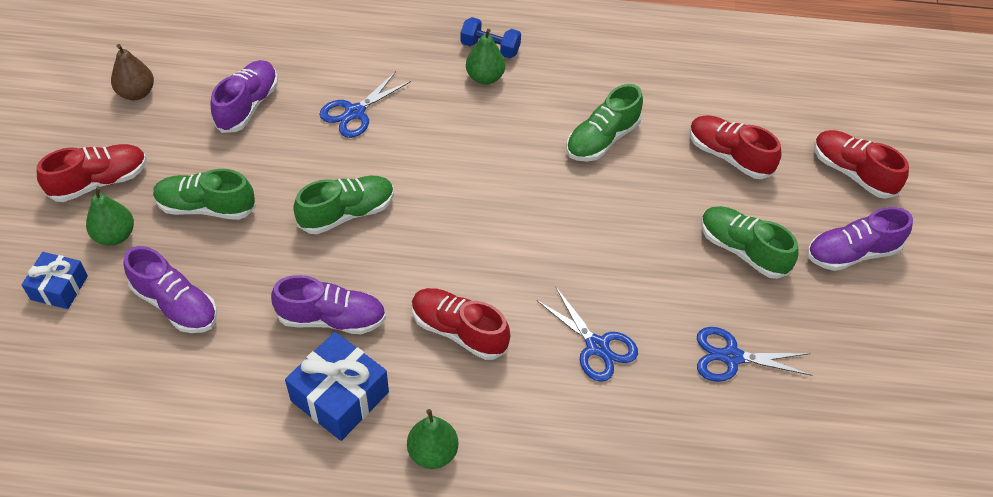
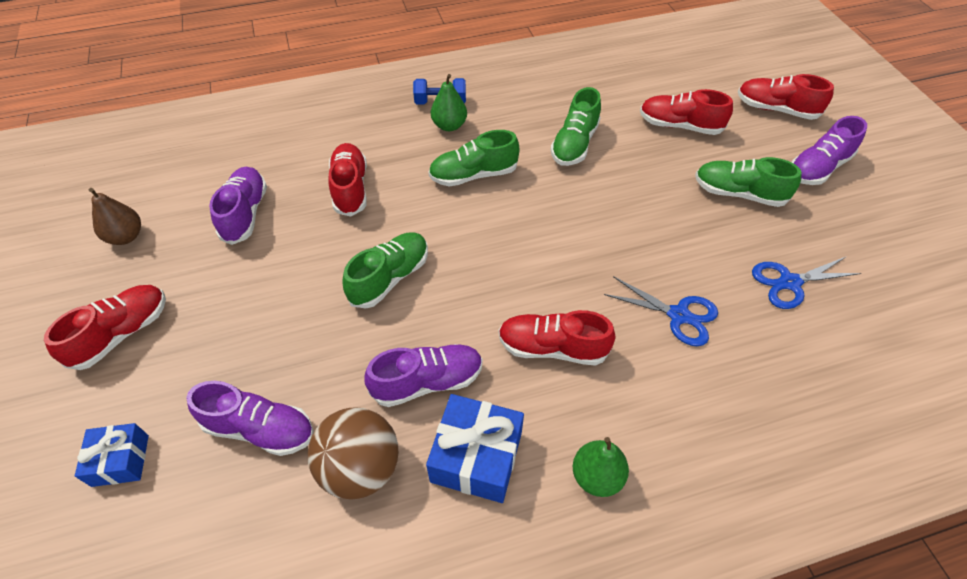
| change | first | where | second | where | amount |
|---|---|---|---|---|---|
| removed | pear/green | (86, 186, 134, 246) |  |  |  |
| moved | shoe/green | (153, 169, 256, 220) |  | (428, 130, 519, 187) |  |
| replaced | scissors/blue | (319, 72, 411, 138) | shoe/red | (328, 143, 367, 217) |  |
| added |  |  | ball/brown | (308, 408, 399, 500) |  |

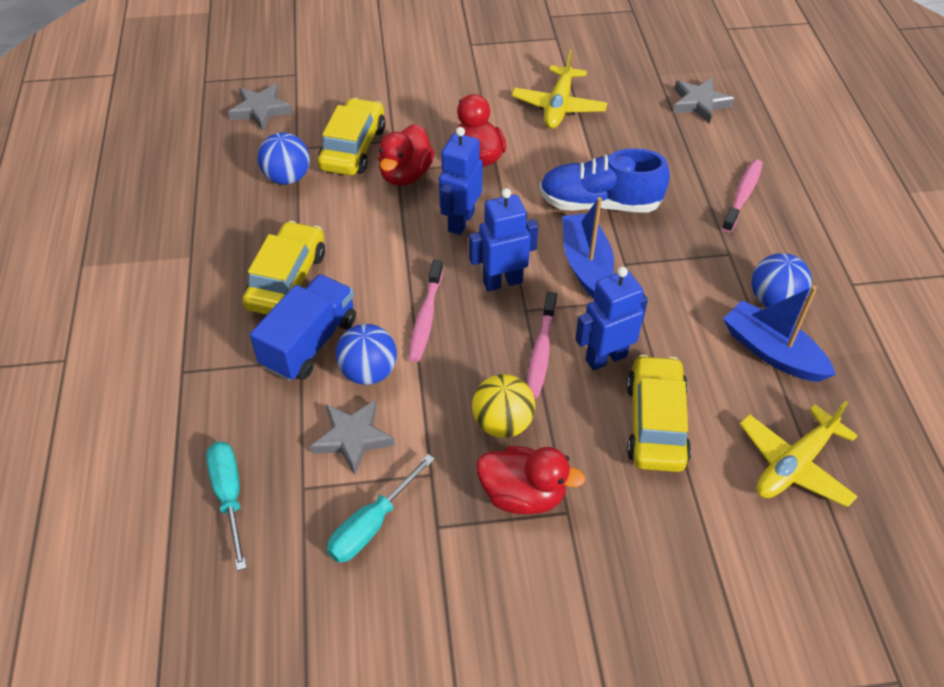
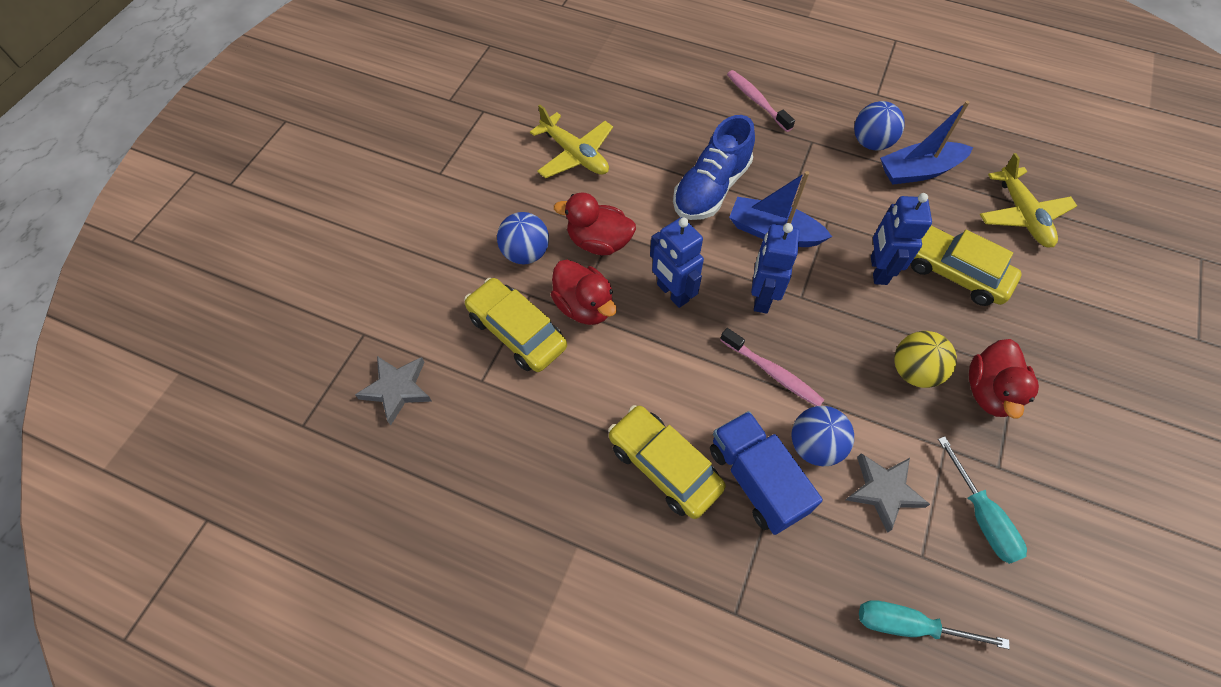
| change | first | where | second | where | amount |
|---|---|---|---|---|---|
| moved | ball/blue | (258, 132, 310, 185) |  | (497, 212, 549, 264) |  |
| turned | toy duck/red | (477, 446, 586, 514) |  | (969, 339, 1039, 419) | 150 degrees clockwise |
| removed | toothbrush/rosy | (527, 291, 557, 399) |  |  |  |
| removed | star shape/gray | (673, 78, 735, 124) |  |  |  |

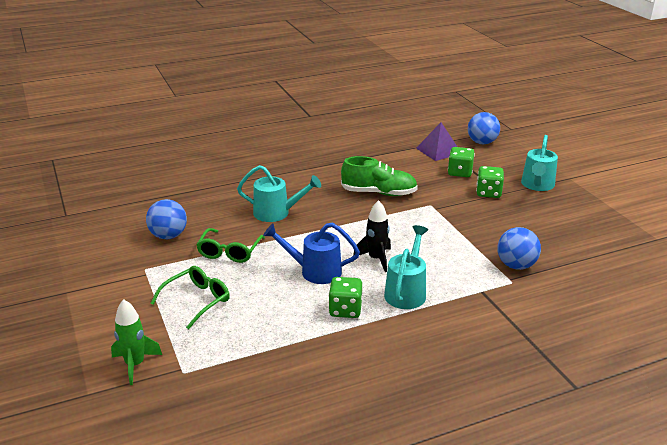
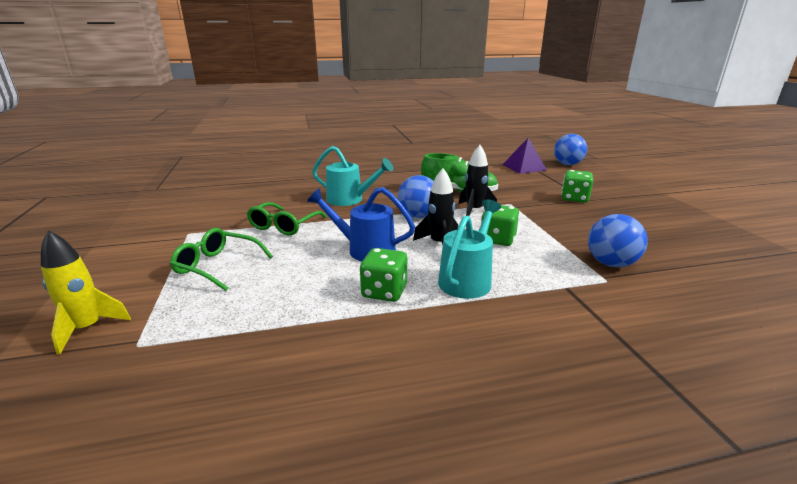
| change | first | where | second | where | amount |
|---|---|---|---|---|---|
| recoloured | toy rocket/green | (111, 299, 162, 385) | toy rocket/yellow | (41, 230, 131, 355) |  |
| moved | ball/blue | (146, 199, 187, 239) |  | (398, 175, 434, 218) |  |
| turned | glasses/green | (150, 266, 230, 329) |  | (170, 228, 273, 291) | 120 degrees counterclockwise |
| moved | dice/green | (448, 147, 475, 177) |  | (481, 205, 519, 246) |  |
| removed | watering can/turquoise | (521, 135, 558, 191) |  |  |  |
| added |  |  | toy rocket/black | (459, 145, 497, 216) |  |

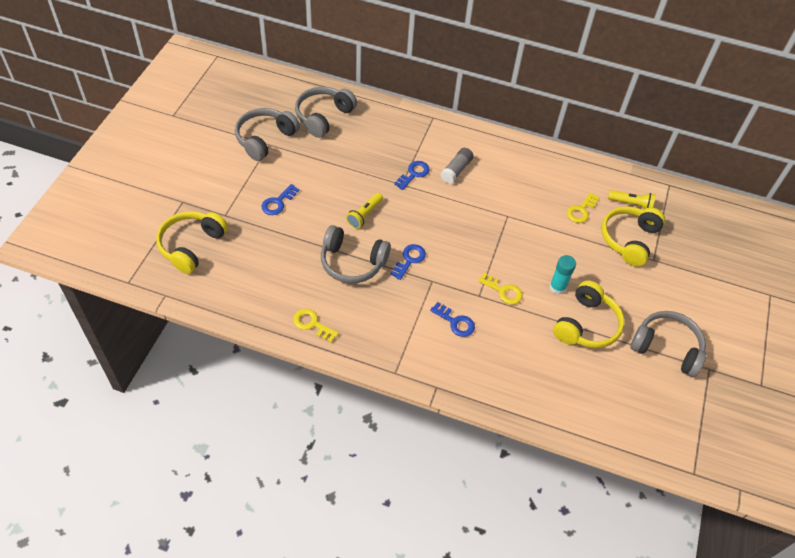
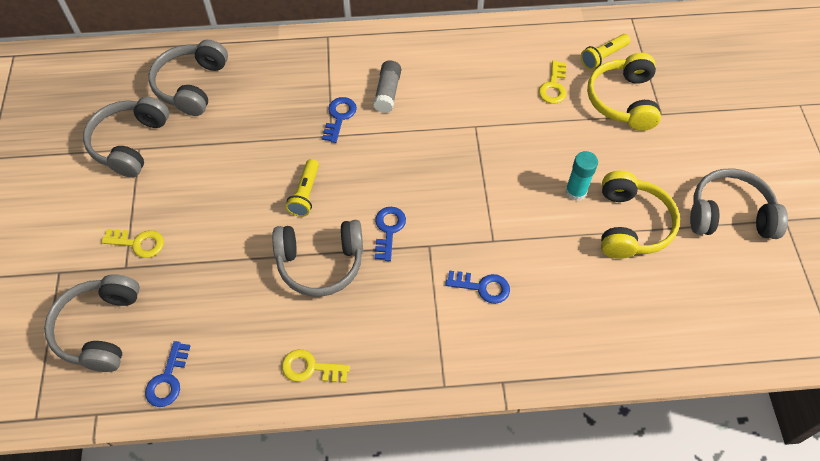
| change | first | where | second | where | amount |
|---|---|---|---|---|---|
| recoloured | headset/yellow | (157, 211, 228, 274) | headset/gray | (44, 274, 140, 372) |  |
| moved | key/blue | (262, 184, 300, 215) |  | (145, 341, 190, 407) |  |
| moved | key/yellow | (478, 272, 523, 305) |  | (101, 229, 164, 258) |  |
| turned | torch/yellow | (608, 190, 655, 209) |  | (581, 34, 630, 70) | 150 degrees clockwise |

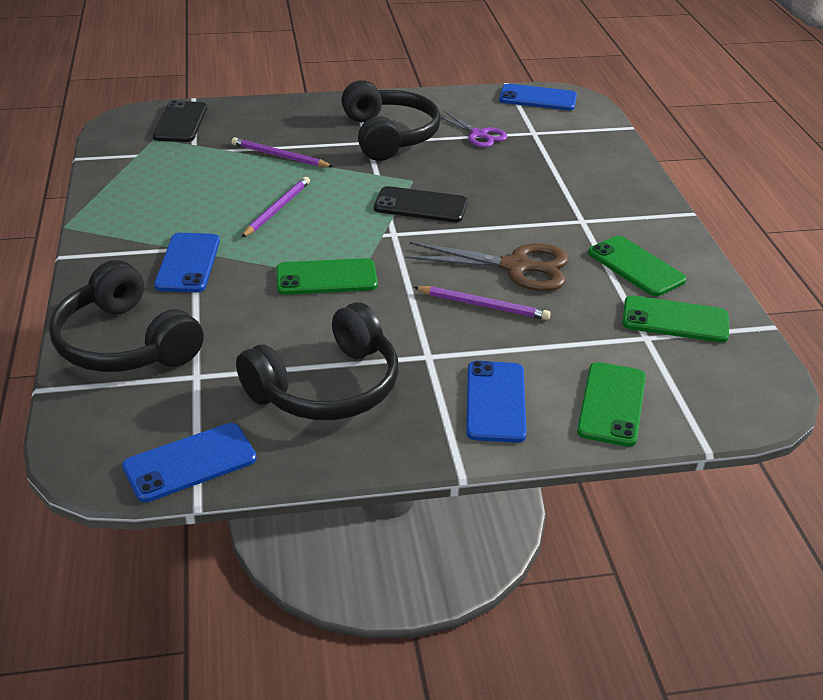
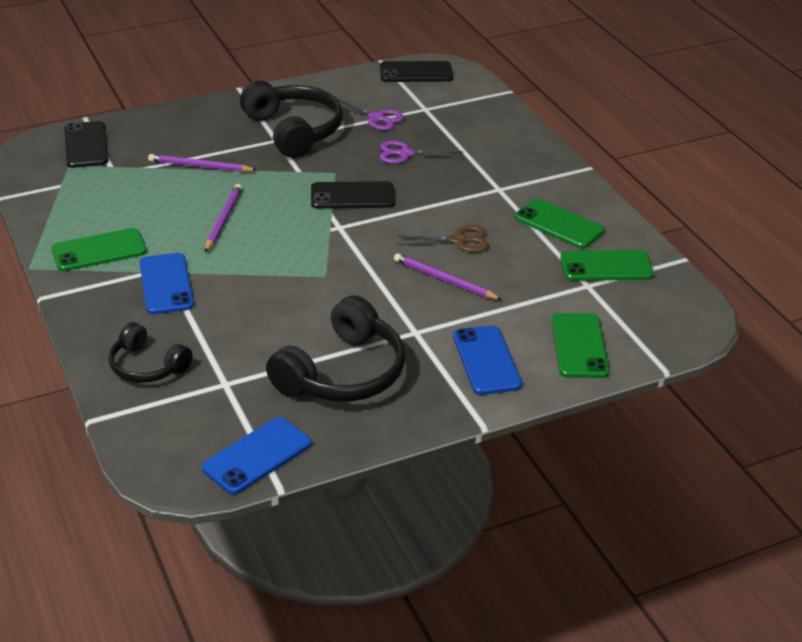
| change | first | where | second | where | amount |
|---|---|---|---|---|---|
| resized | headset/black | (49, 260, 204, 372) |  | (109, 322, 192, 383) | x0.59 |
| moved | mobile phone/green | (276, 258, 378, 295) |  | (51, 228, 147, 271) |  |
| resized | scissors/brown | (405, 242, 569, 291) |  | (396, 225, 489, 252) | x0.63 |
| turned | pencil/violet | (414, 286, 551, 320) |  | (394, 253, 502, 300) | 150 degrees counterclockwise |
| recoloured | mobile phone/blue | (499, 84, 577, 110) | mobile phone/black | (380, 61, 453, 82) |  |
| added |  |  | scissors/violet | (380, 141, 463, 164) |  |

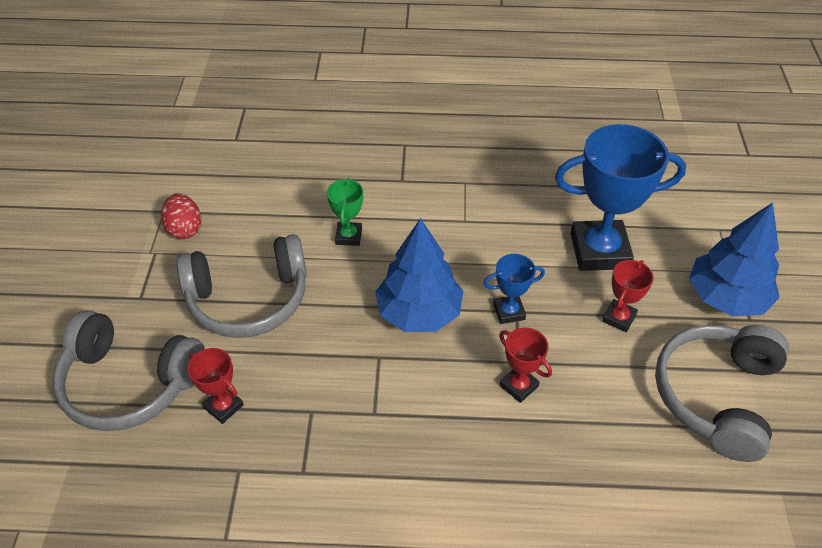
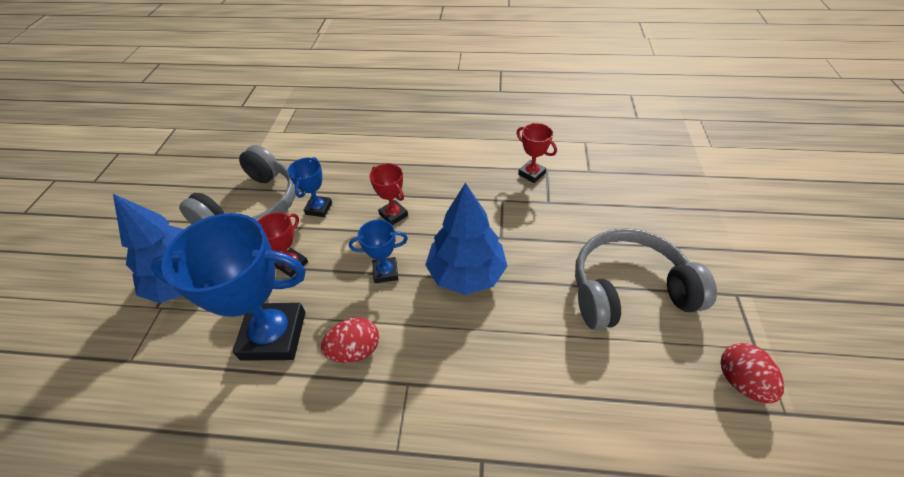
| change | first | where | second | where | amount |
|---|---|---|---|---|---|
| removed | headset/gray | (52, 310, 205, 431) |  |  |  |
| moved | trophy/red | (188, 348, 244, 424) |  | (516, 123, 557, 183) |  |
| removed | trophy/green | (327, 178, 363, 246) |  |  |  |
| added |  |  | trophy/blue | (288, 157, 332, 217) |  |
| added |  |  | toy egg/red | (321, 317, 379, 363) |  |

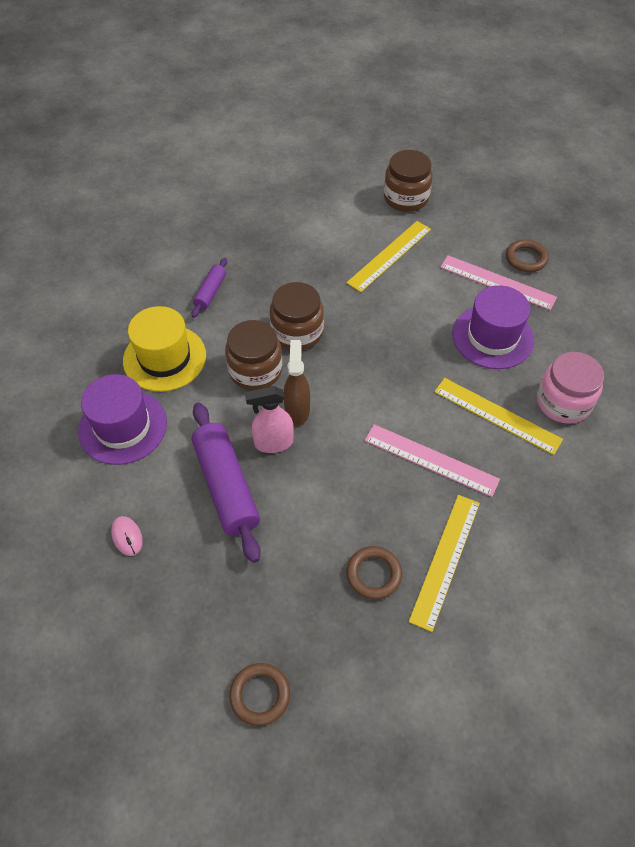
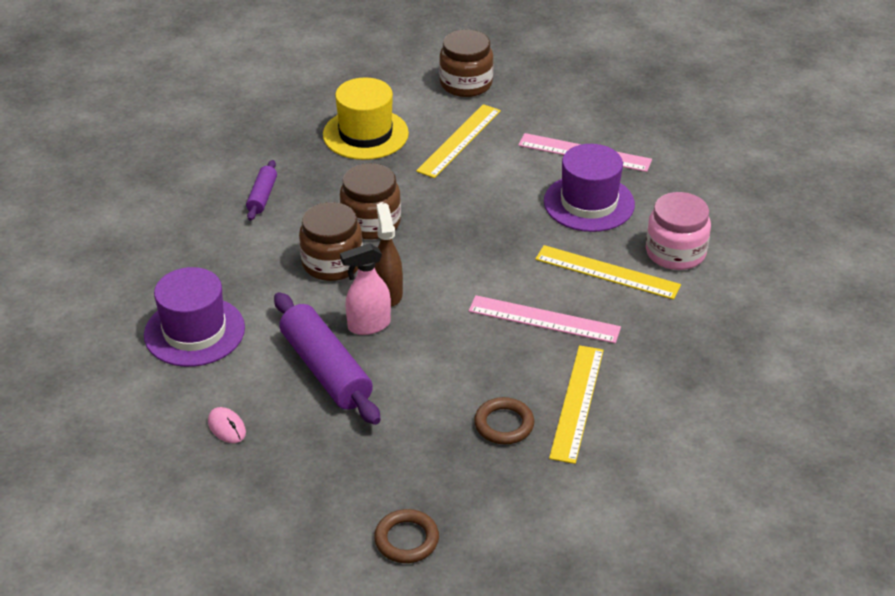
| change | first | where | second | where | amount |
|---|---|---|---|---|---|
| moved | tall hat/yellow | (123, 306, 206, 392) |  | (323, 77, 409, 160) |  |
| removed | hoop/brown | (506, 239, 549, 272) |  |  |  |

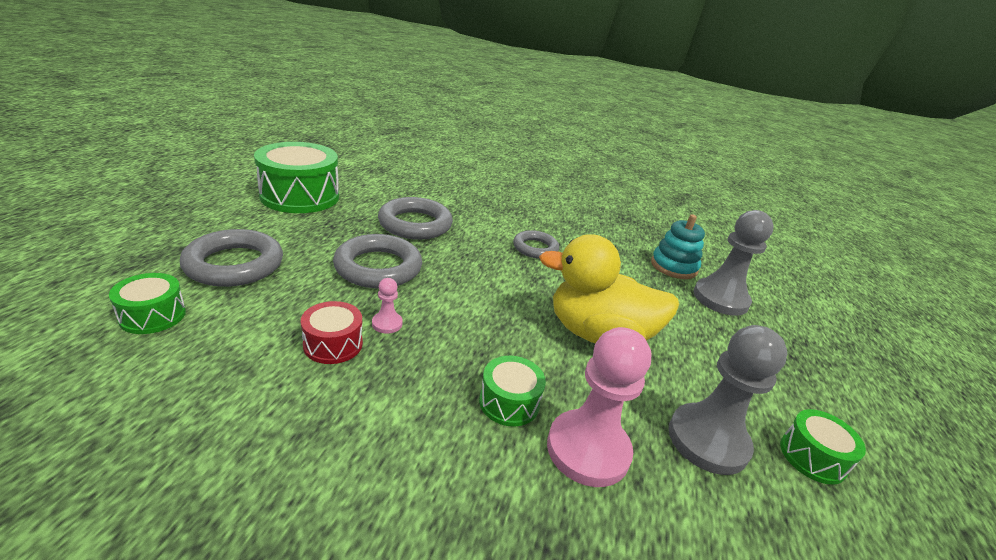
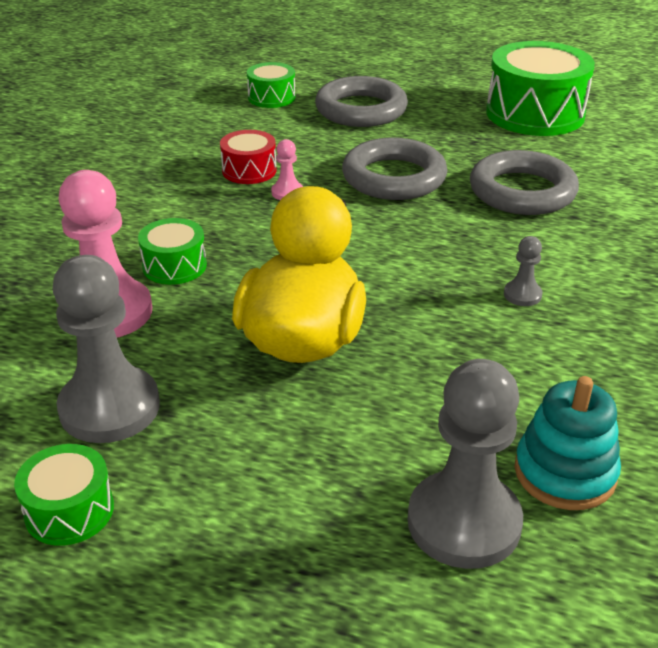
| change | first | where | second | where | amount |
|---|---|---|---|---|---|
| replaced | hoop/gray | (513, 230, 559, 259) | pawn/gray | (504, 236, 542, 306) |  |

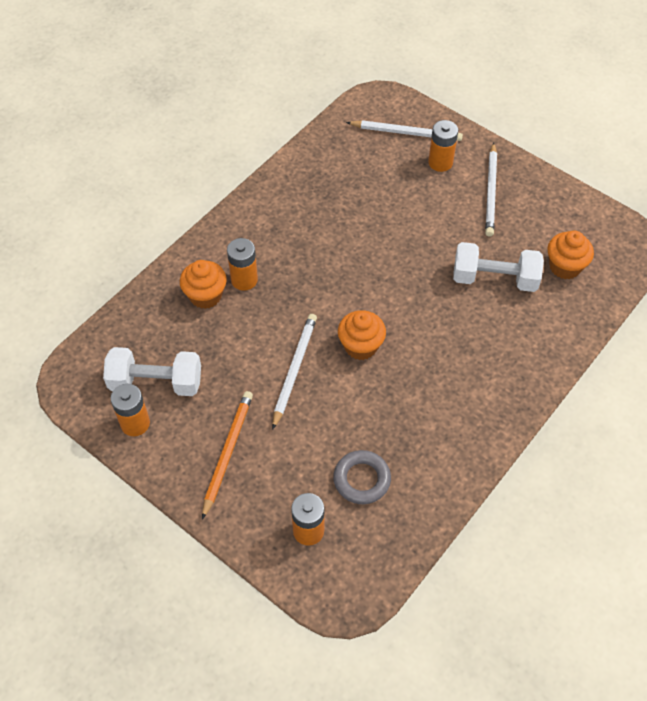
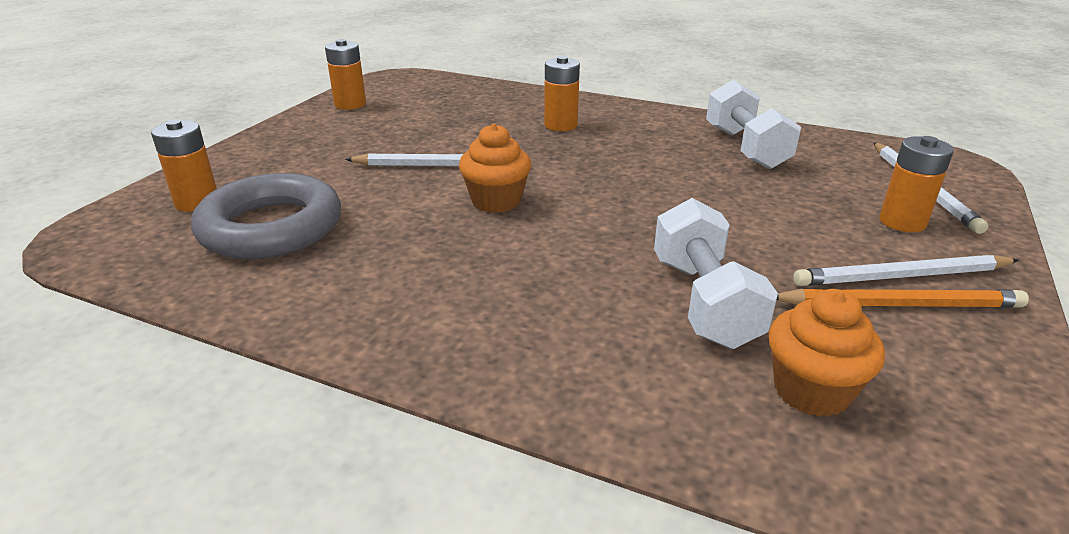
| change | first | where | second | where | amount |
|---|---|---|---|---|---|
| moved | dumbbell/snow-white | (103, 347, 201, 396) |  | (706, 80, 801, 170) |  |
| removed | muffin/orange-coloured | (180, 260, 227, 309) |  |  |  |
| moved | pencil/orange-coloured | (202, 391, 253, 520) |  | (777, 289, 1029, 308) |  |
| resized | hoop/gray | (333, 450, 391, 504) |  | (191, 173, 341, 259) | x1.68 |

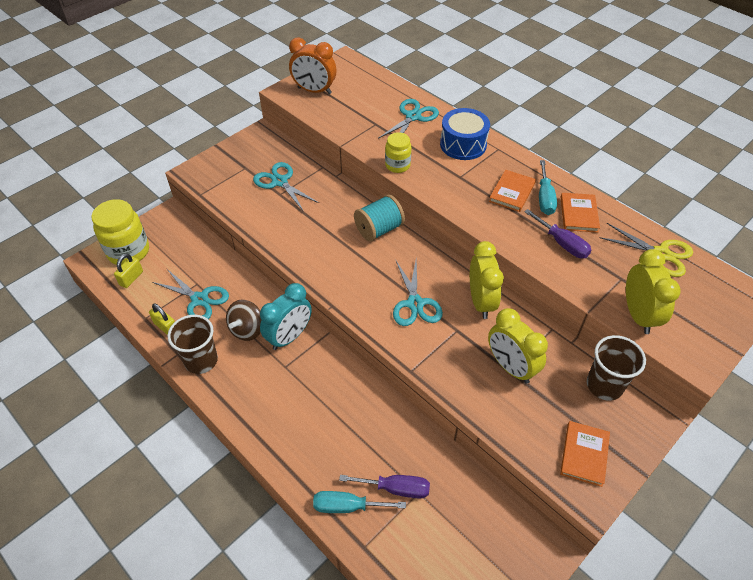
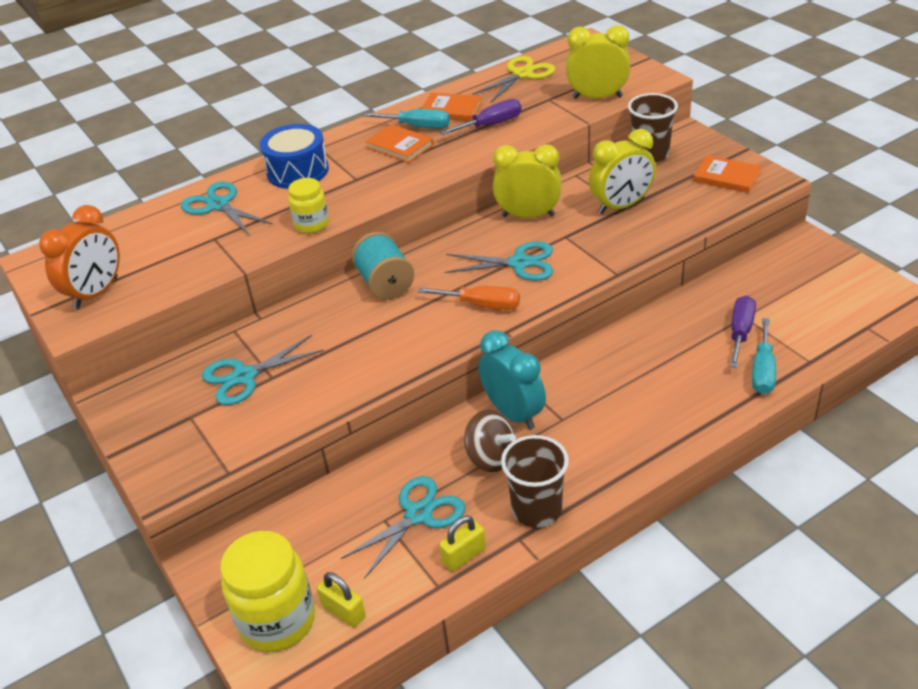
| change | first | where | second | where | amount |
|---|---|---|---|---|---|
| added |  |  | flat screwdriver/orange-coloured | (418, 286, 520, 310) |  |

